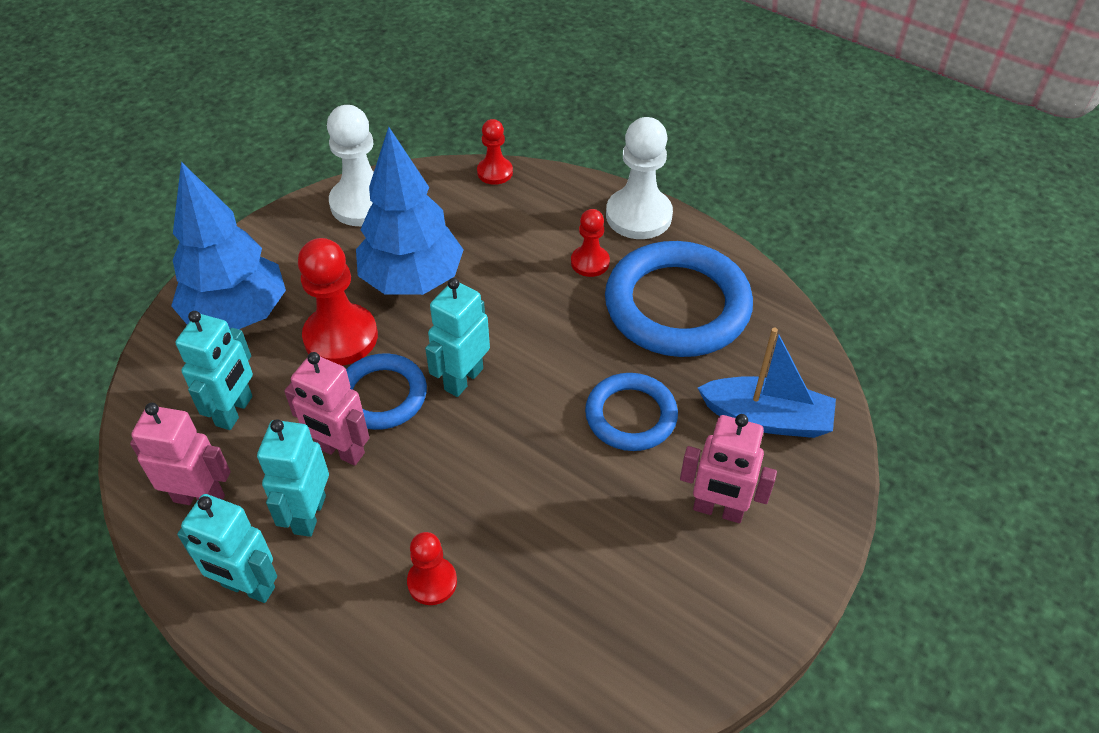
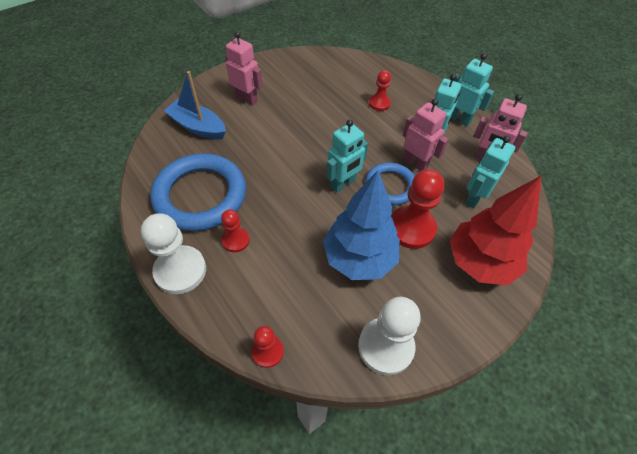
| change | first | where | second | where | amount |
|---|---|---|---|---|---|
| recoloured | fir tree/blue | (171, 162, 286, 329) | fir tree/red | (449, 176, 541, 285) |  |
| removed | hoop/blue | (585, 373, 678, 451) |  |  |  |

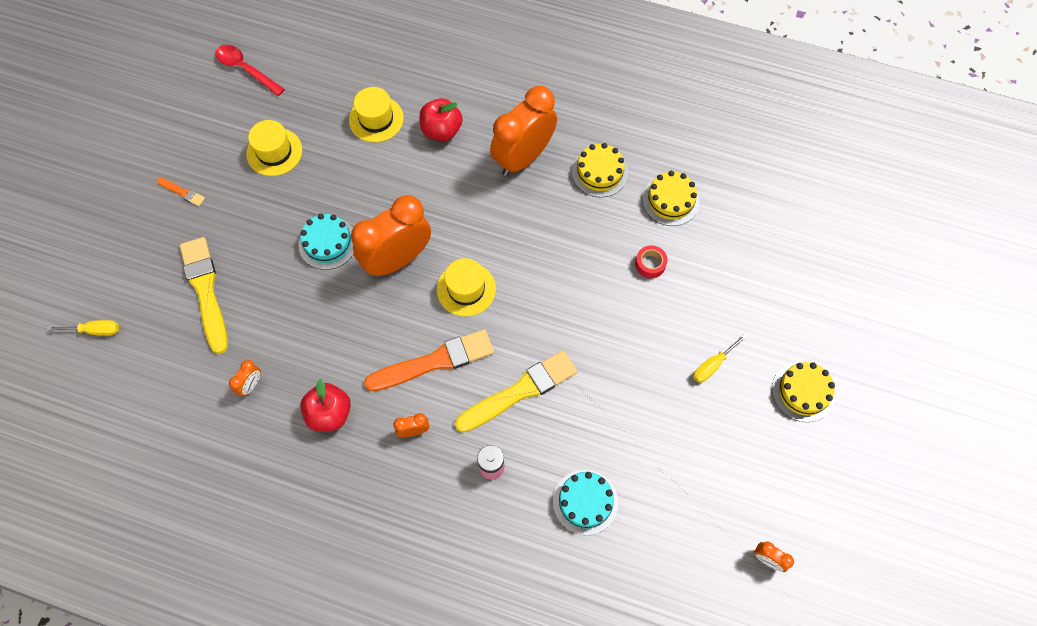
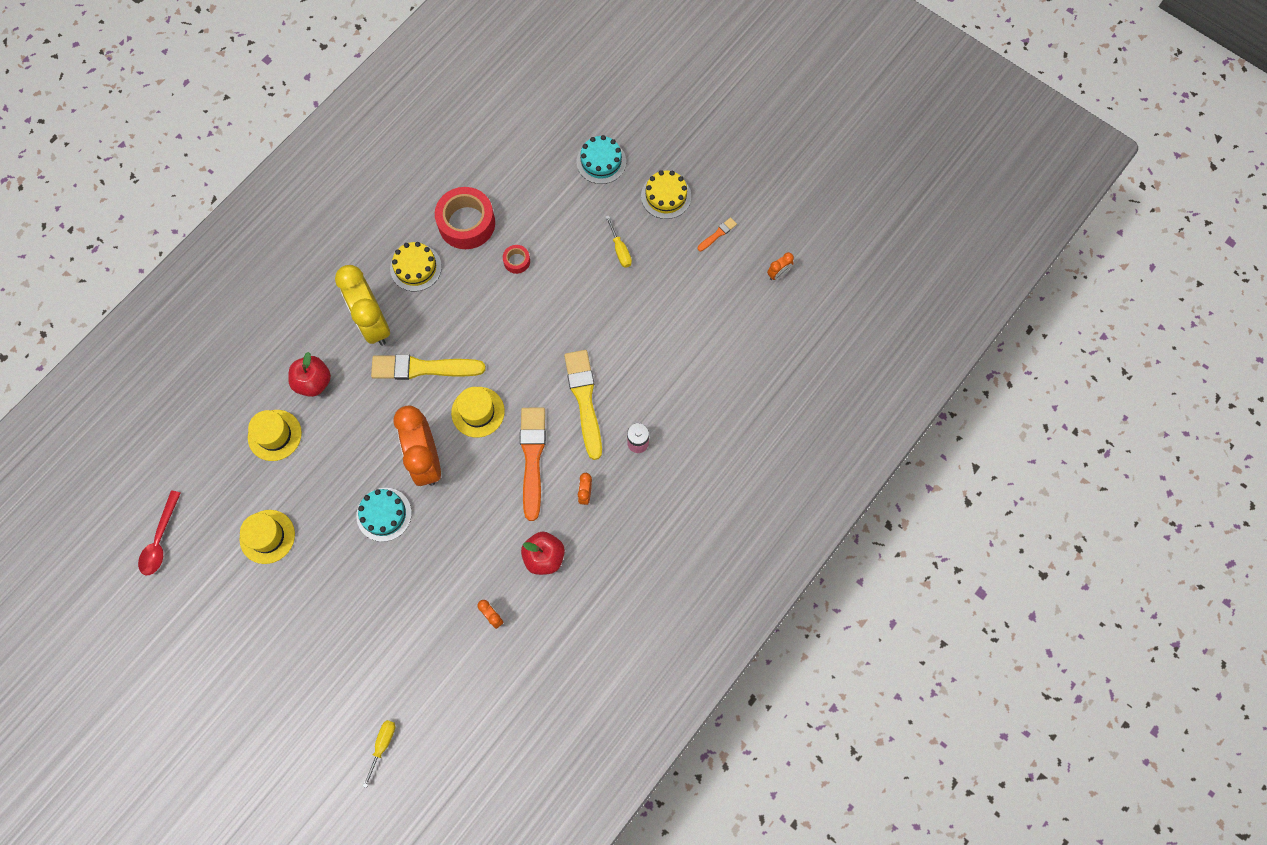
| change | first | where | second | where | amount |
|---|---|---|---|---|---|
| moved | paintbrush/orange-coloured | (157, 178, 205, 207) |  | (698, 217, 737, 251) |  |
| moved | paintbrush/yellow | (180, 237, 228, 354) |  | (371, 354, 486, 380) |  |
| turned | spoon/red | (215, 45, 285, 96) |  | (138, 490, 181, 575) | 45 degrees counterclockwise |
| recoloured | bedside clock/orange-coloured | (490, 86, 557, 176) | bedside clock/yellow | (335, 265, 390, 346) |  |
| moved | gateau/turquoise | (553, 470, 618, 535) |  | (576, 135, 626, 184) |  |
| replaced | gateau/yellow | (642, 171, 700, 226) | tape/red | (435, 187, 495, 249) |  |

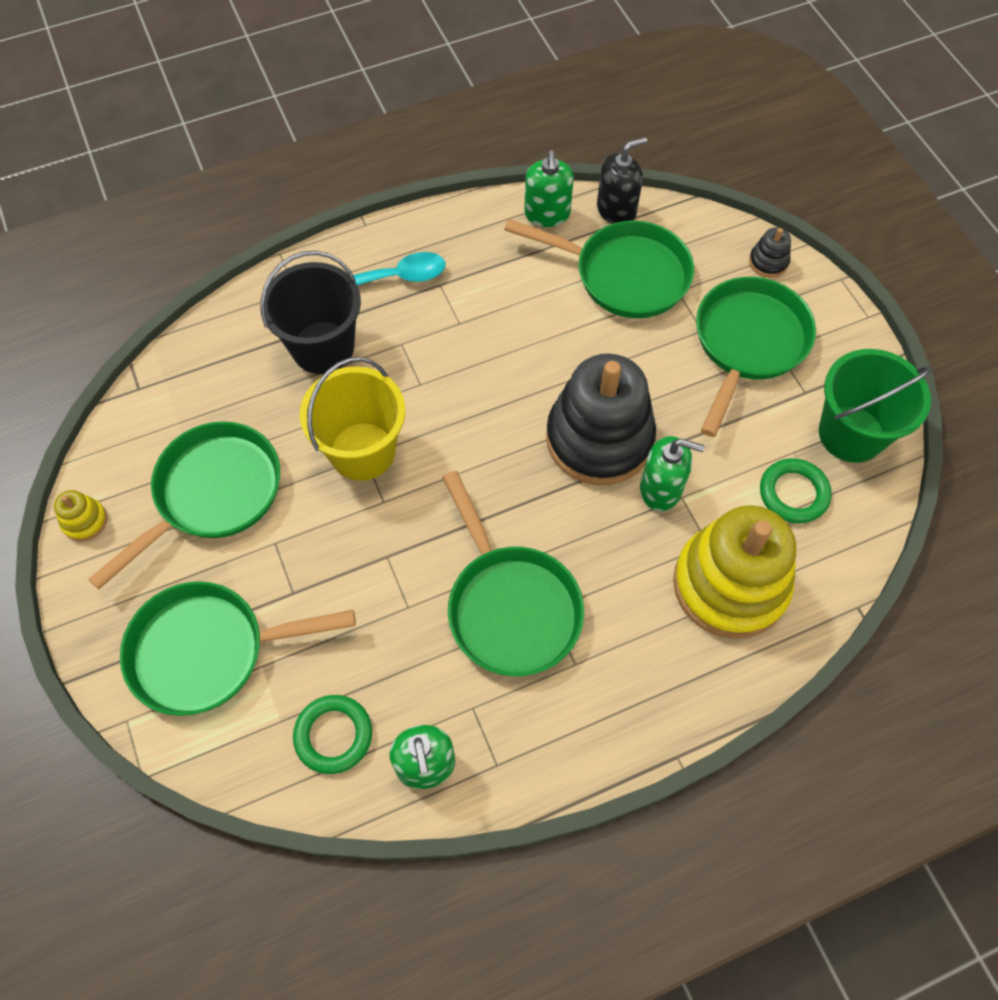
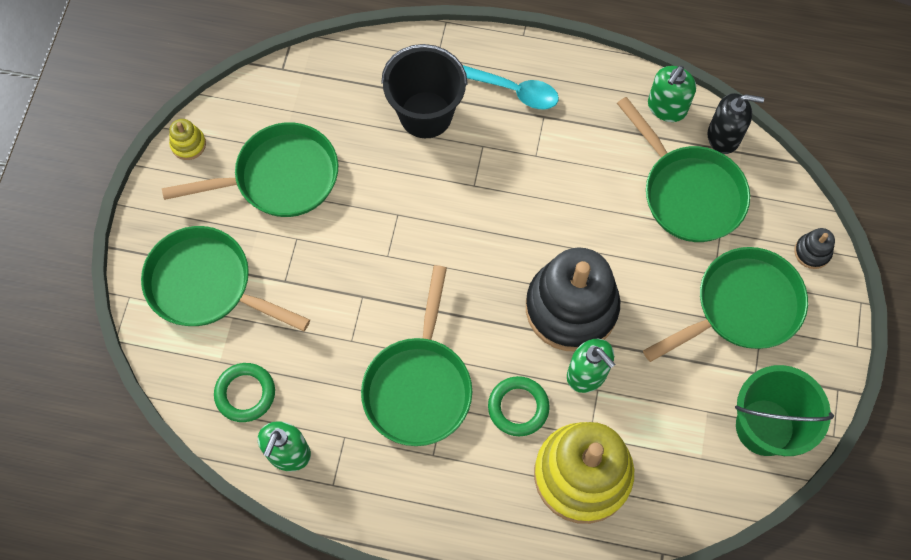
| change | first | where | second | where | amount |
|---|---|---|---|---|---|
| removed | pail/yellow | (300, 357, 405, 481) |  |  |  |
| moved | hoop/green | (760, 458, 832, 523) |  | (488, 376, 550, 436) |  |

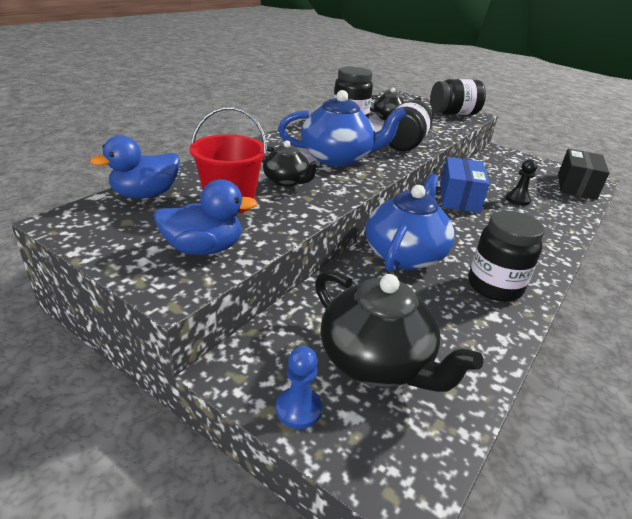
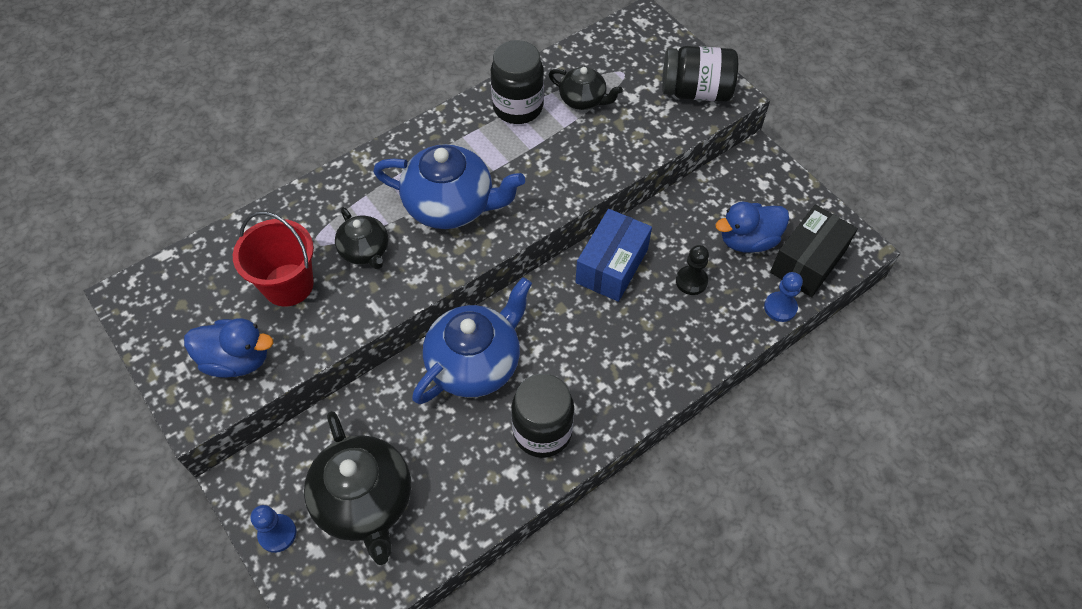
| change | first | where | second | where | amount |
|---|---|---|---|---|---|
| moved | toy duck/blue | (90, 135, 180, 199) |  | (715, 202, 789, 253) |  |
| removed | jar/black | (383, 100, 433, 151) |  |  |  |
| added |  |  | pawn/blue | (764, 272, 803, 322) |  |

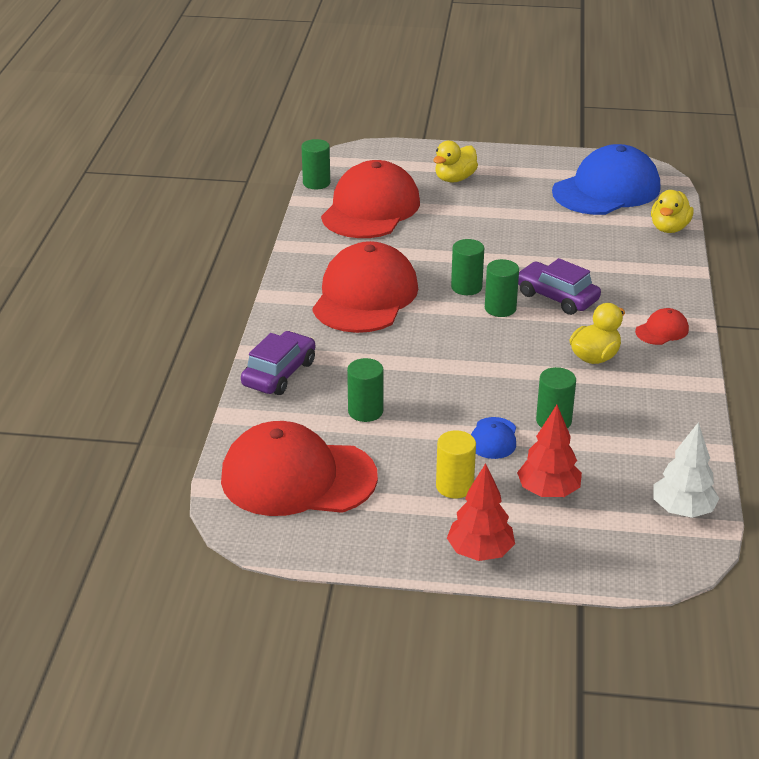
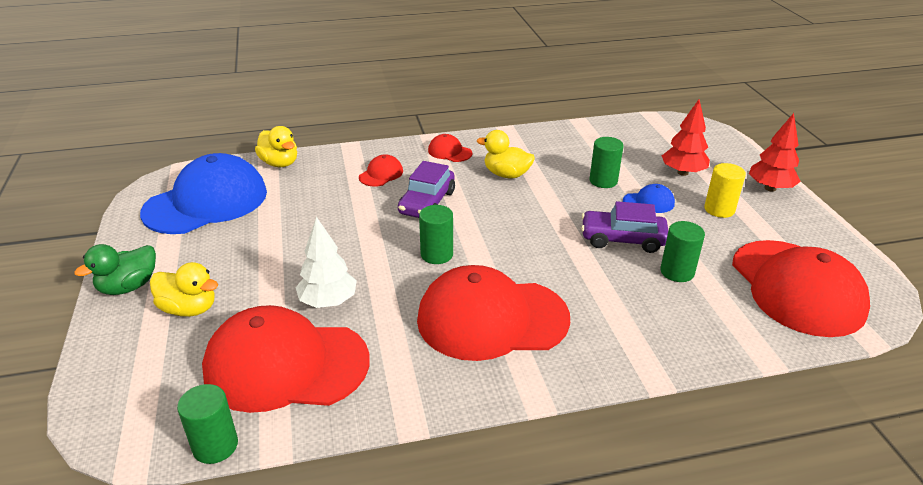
| change | first | where | second | where | amount |
|---|---|---|---|---|---|
| moved | automobile/violet | (241, 331, 315, 395) |  | (581, 201, 668, 253) |  |
| removed | cylinder/green | (485, 259, 519, 317) |  |  |  |
| turned | baseball cap/blue | (552, 144, 660, 215) |  | (140, 153, 267, 234) | 105 degrees clockwise |
| turned | toy duck/yellow | (651, 190, 694, 233) |  | (255, 126, 297, 167) | 45 degrees clockwise |
| moved | fir tree/snow-white | (654, 422, 720, 518) |  | (296, 217, 357, 308) |  |
| added |  |  | toy duck/green | (74, 244, 156, 295) |  |
| added |  |  | baseball cap/red | (359, 154, 403, 187) |  |

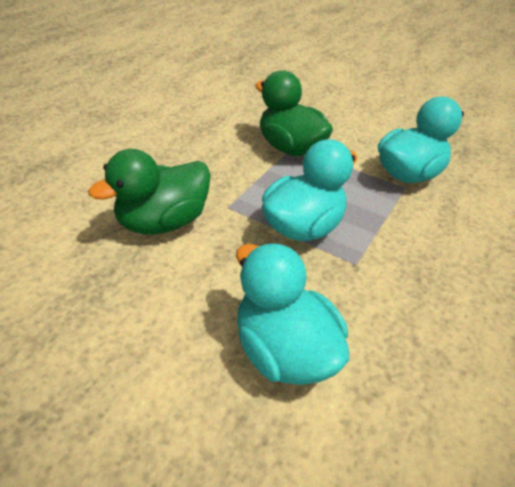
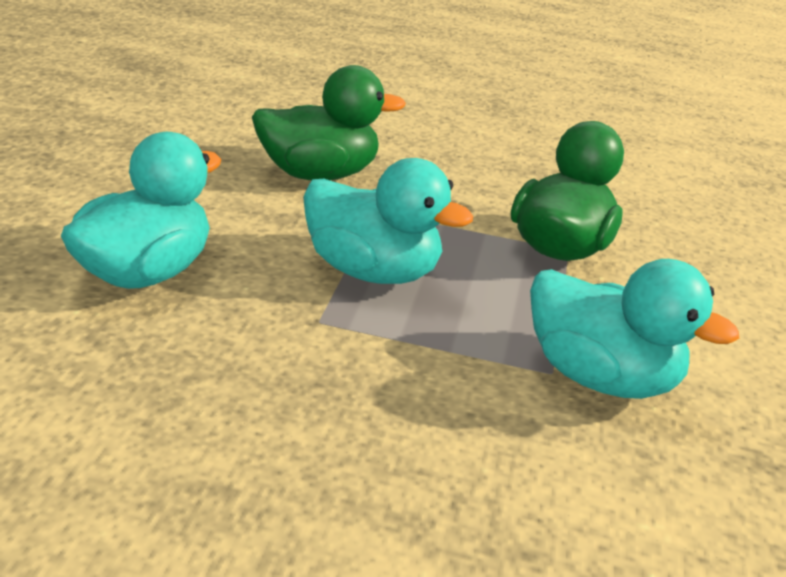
| change | first | where | second | where | amount |
|---|---|---|---|---|---|
| turned | toy duck/green | (88, 149, 211, 235) |  | (252, 65, 406, 180) | 135 degrees clockwise |

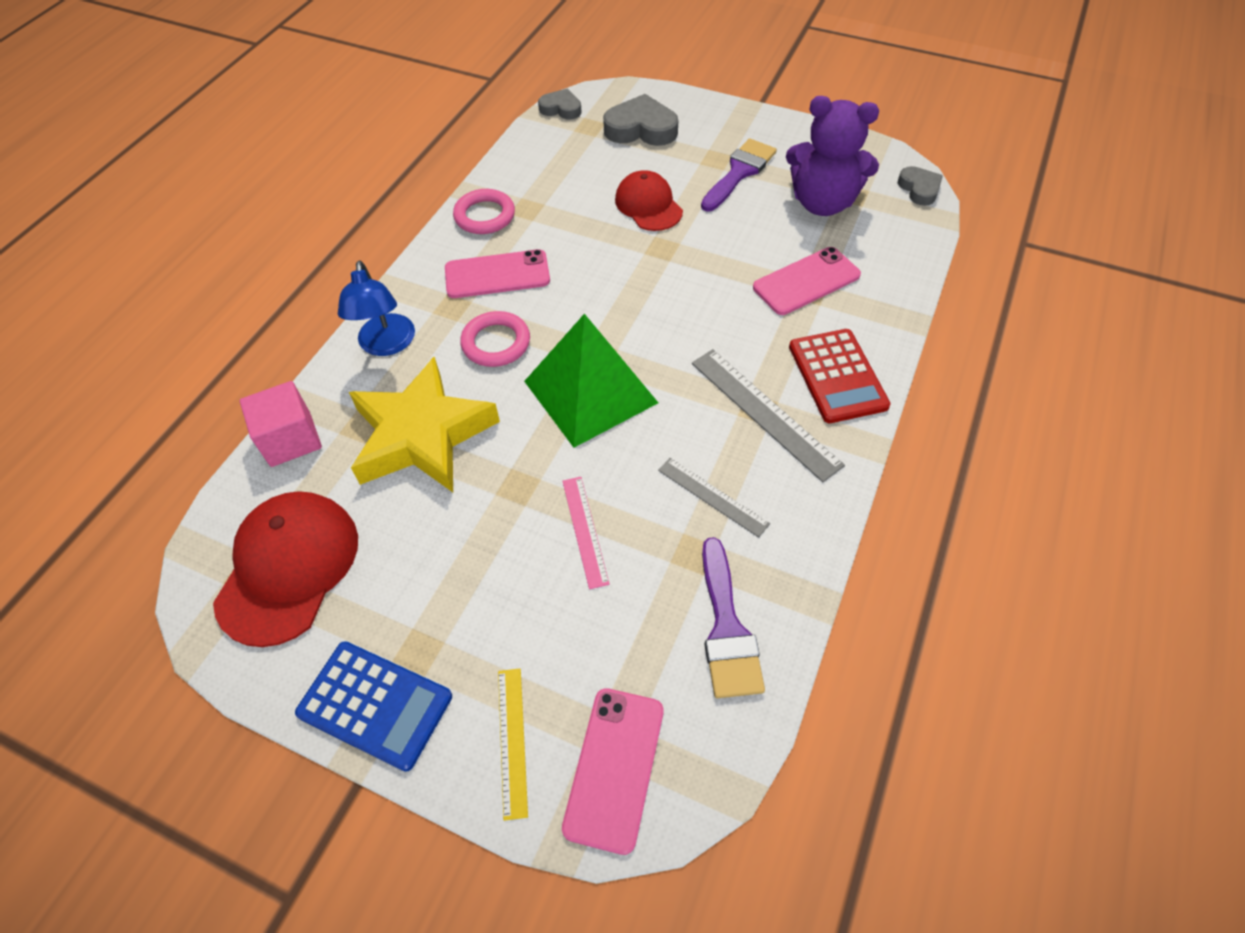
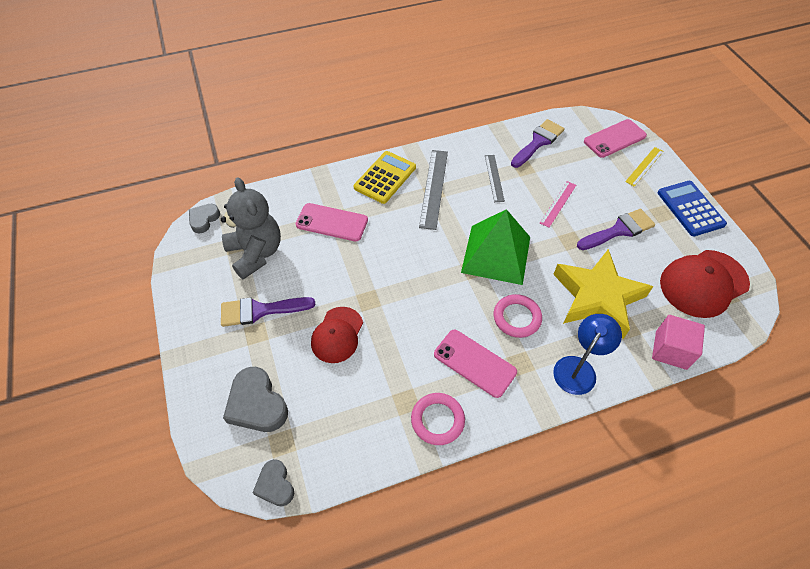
| change | first | where | second | where | amount |
|---|---|---|---|---|---|
| recoloured | stuffed bear/violet | (786, 96, 879, 216) | stuffed bear/gray | (221, 177, 281, 279) |  |
| recoloured | calculator/red | (789, 329, 891, 423) | calculator/yellow | (354, 151, 416, 204) |  |
| added |  |  | paintbrush/violet | (577, 209, 655, 250) |  |

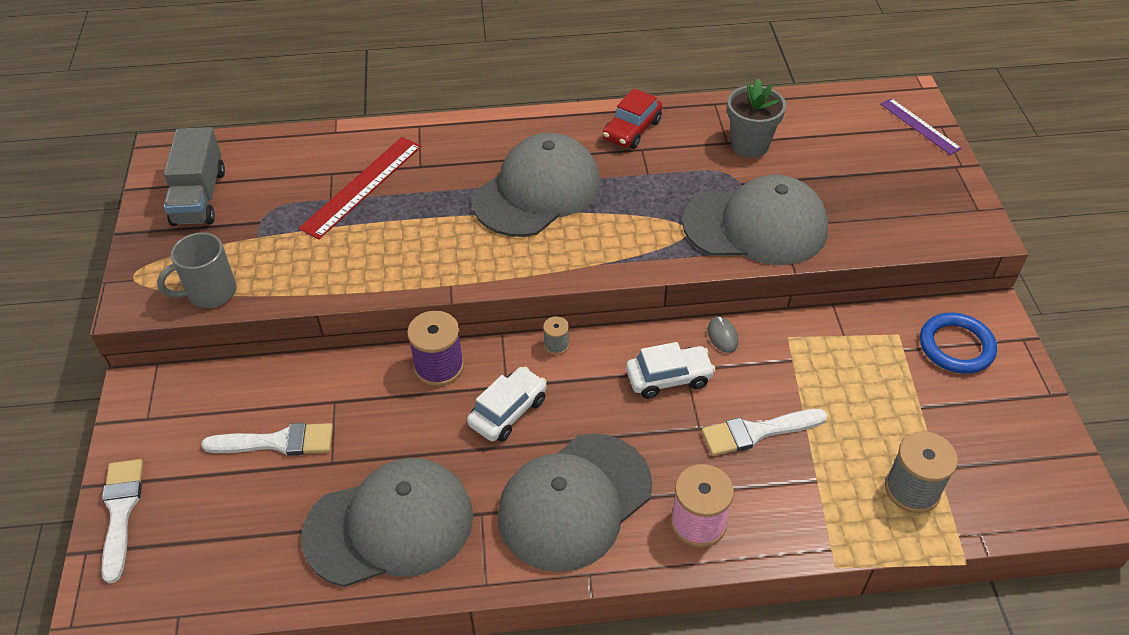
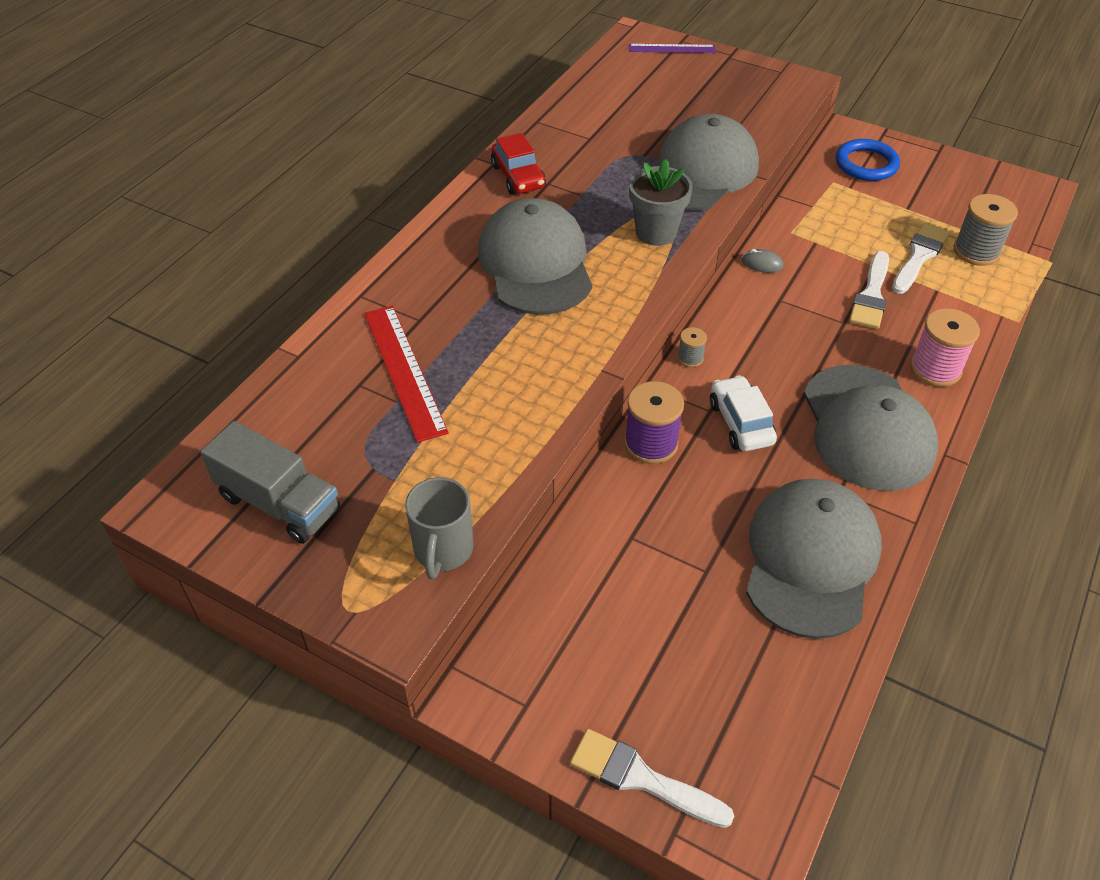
| change | first | where | second | where | amount |
|---|---|---|---|---|---|
| moved | paintbrush/snow-white | (201, 423, 333, 456) |  | (892, 223, 949, 294) |  |
| removed | automobile/snow-white | (626, 342, 716, 399) |  |  |  |
| moved | potted plant/gray | (727, 78, 786, 158) |  | (629, 159, 693, 246) |  |

